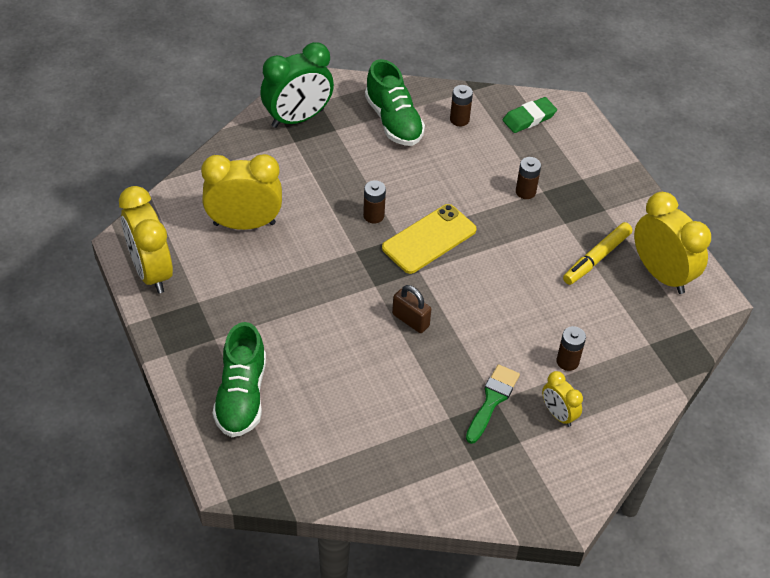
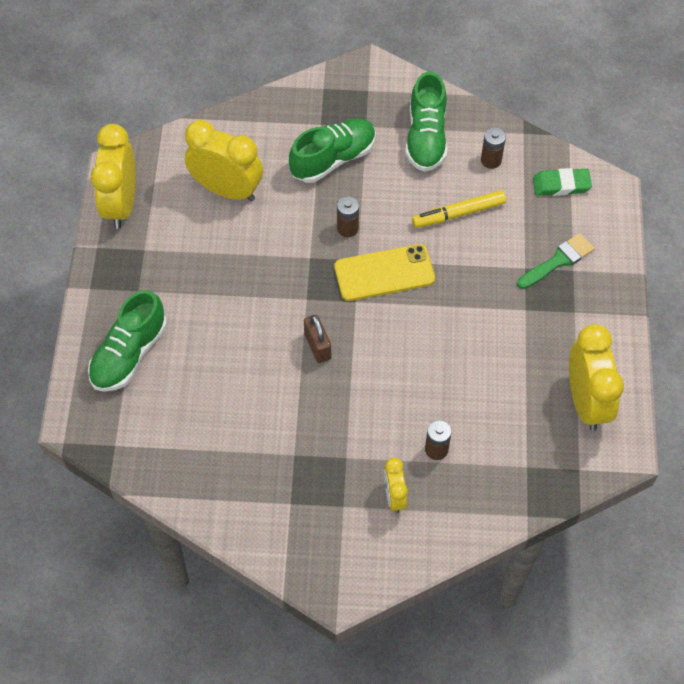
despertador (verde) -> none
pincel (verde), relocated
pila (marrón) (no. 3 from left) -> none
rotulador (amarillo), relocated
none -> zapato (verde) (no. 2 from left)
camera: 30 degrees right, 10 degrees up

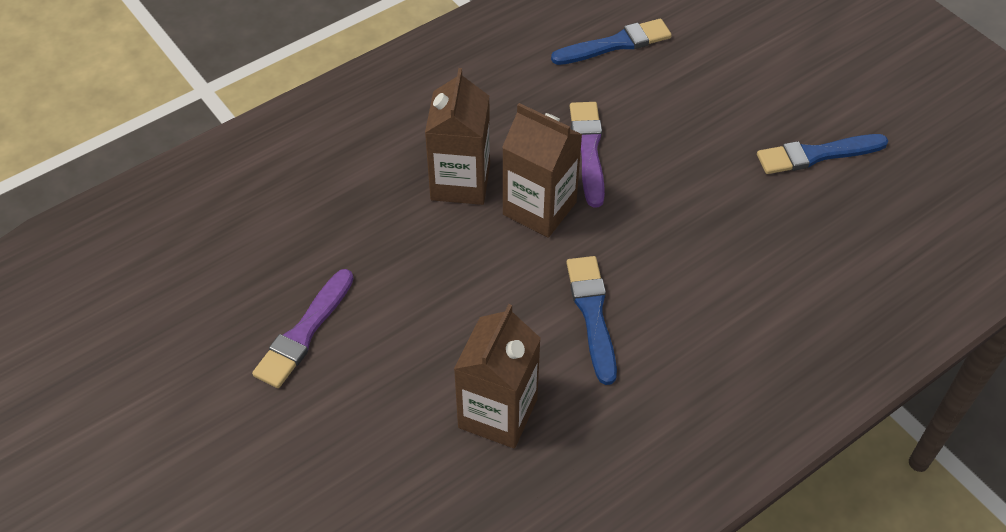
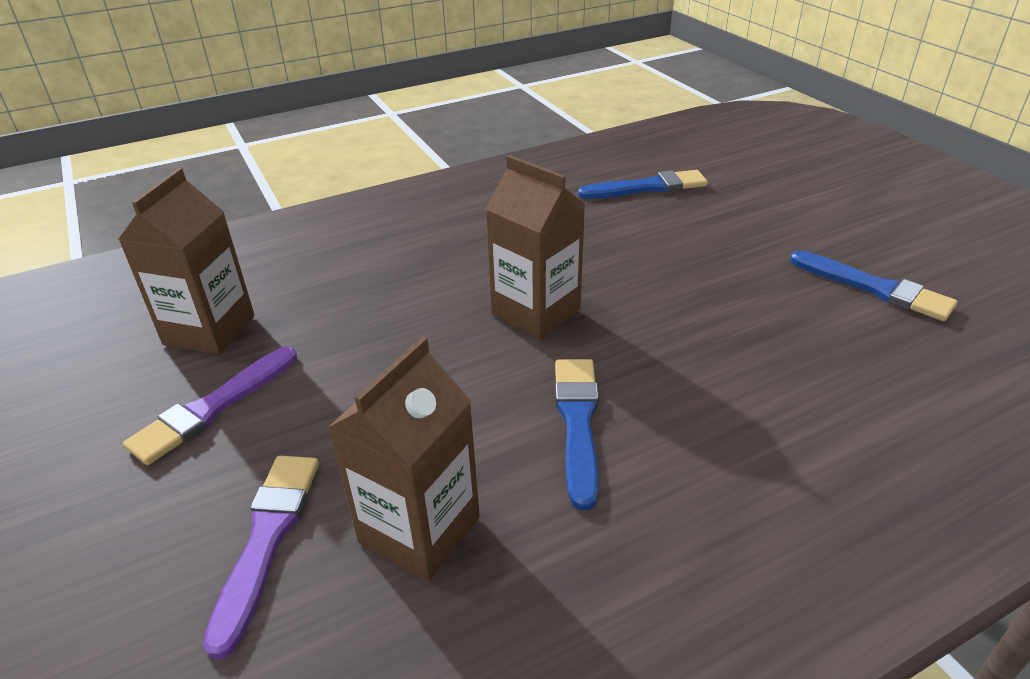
cartón de leche (marrón) (no. 1 from left), relocated
pincel (morado) (no. 2 from left), relocated
pincel (azul) (no. 3 from left), 135 degrees counterclockwise
camera: 10 degrees right, 15 degrees down

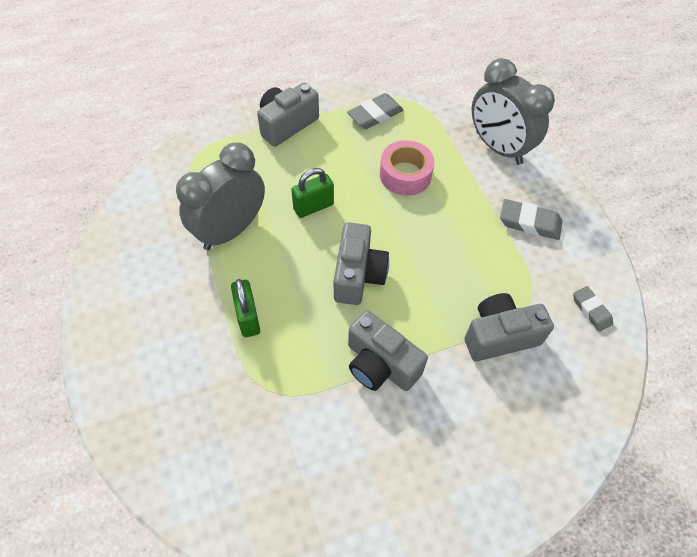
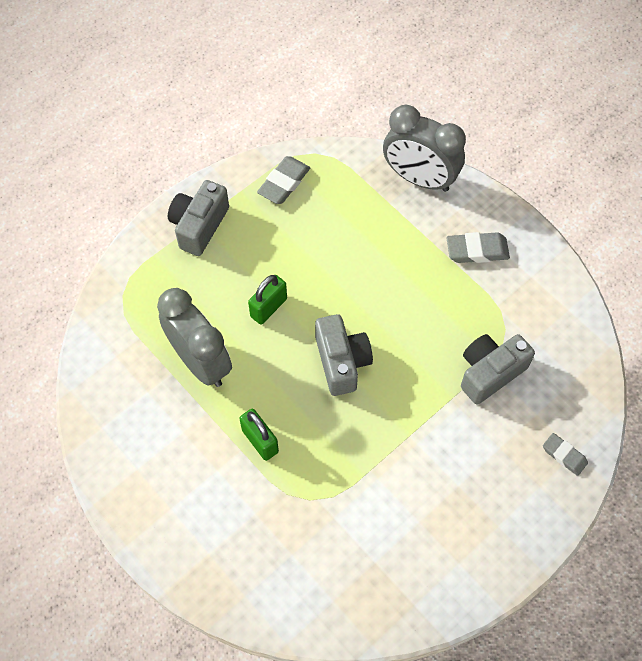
despertador (gris) (no. 1 from left), 120 degrees clockwise
cámara (gris) (no. 3 from left) -> none
cinta adhesiva (rosa) -> none
goma de borrar (gris) (no. 3 from left), relocated
camera: 20 degrees left, 5 degrees up

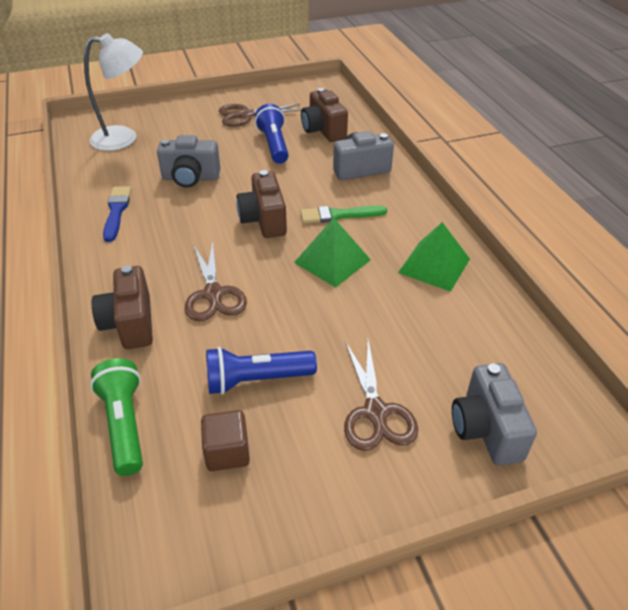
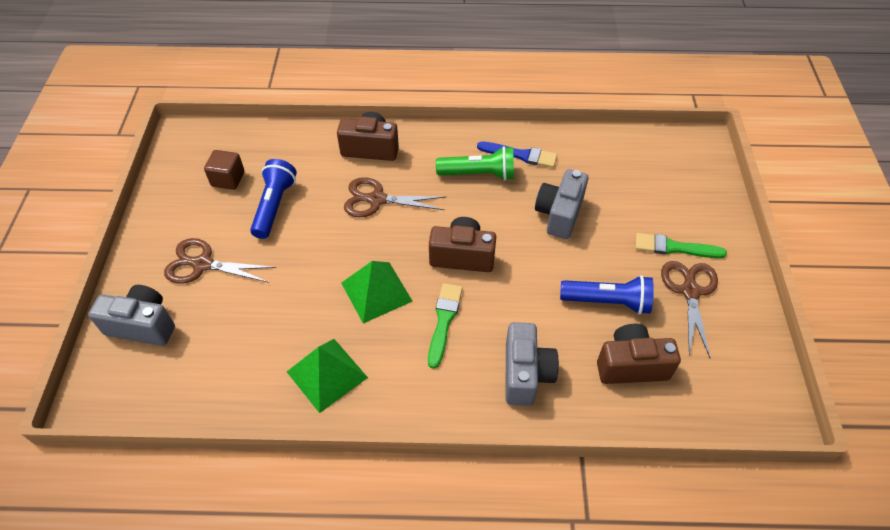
lámpara (blanco) -> none
lámpara de mano (verde), relocated
none -> pincel (verde) (no. 2 from left)
camera: 110 degrees right, 10 degrees up

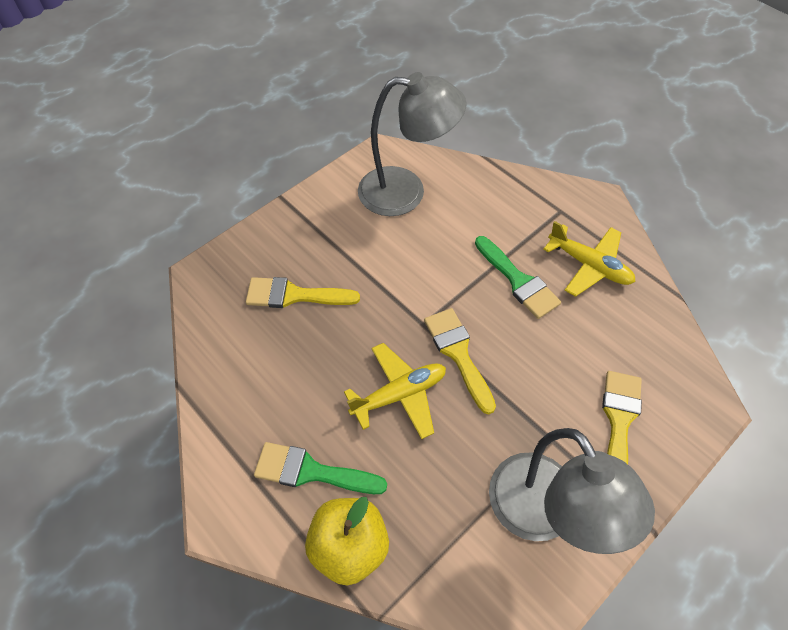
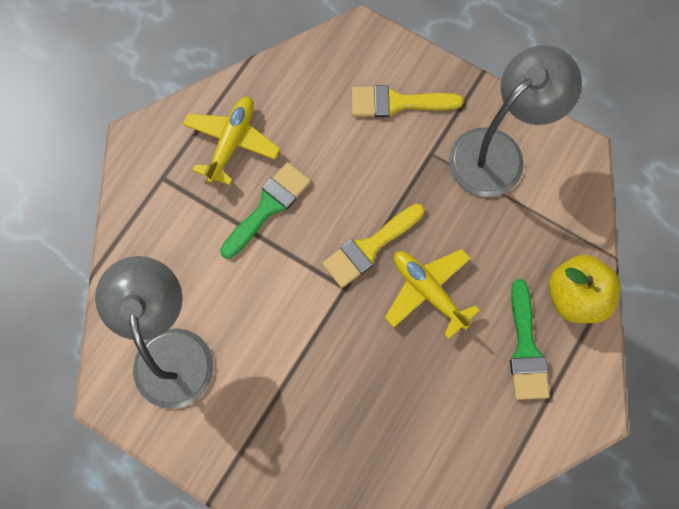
pincel (amarillo) (no. 1 from left) -> none
camera: 105 degrees left, 15 degrees up

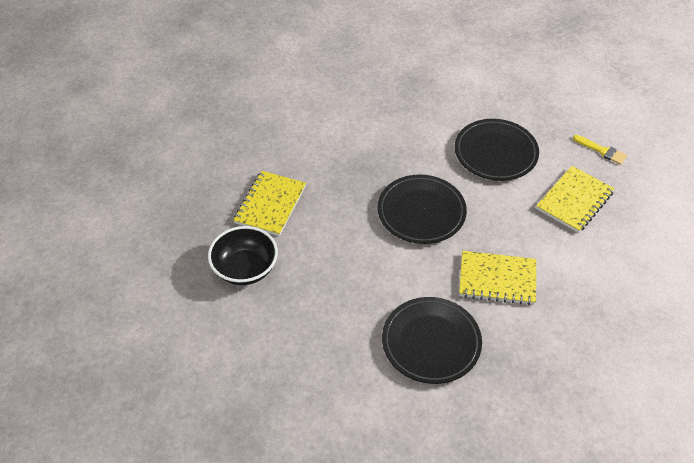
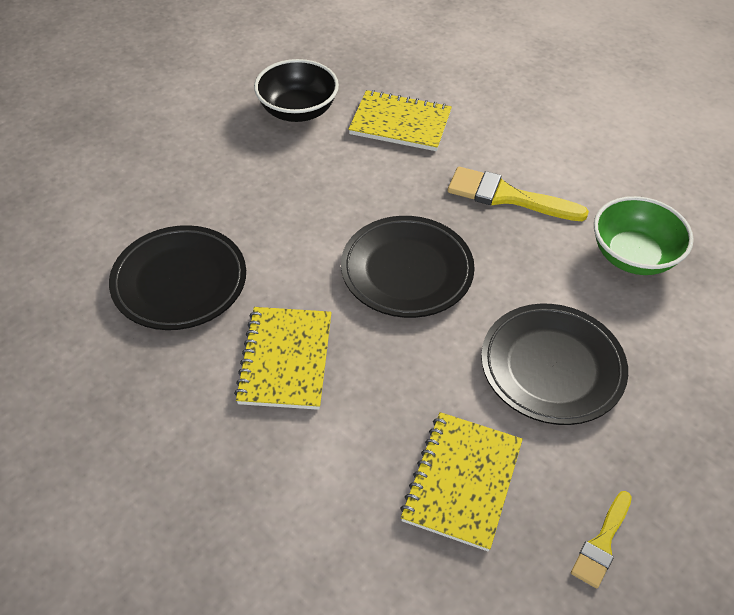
cuaderno (amarillo) (no. 3 from left), 75 degrees clockwise
none -> pincel (amarillo) (no. 1 from left)
none -> cuenco (verde)
camera: 85 degrees right, 0 degrees up

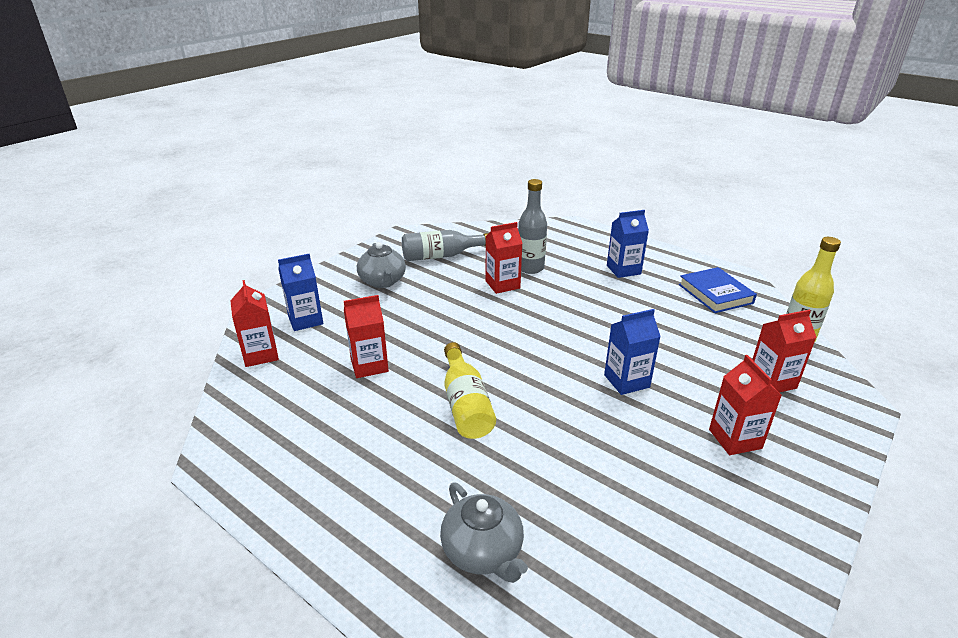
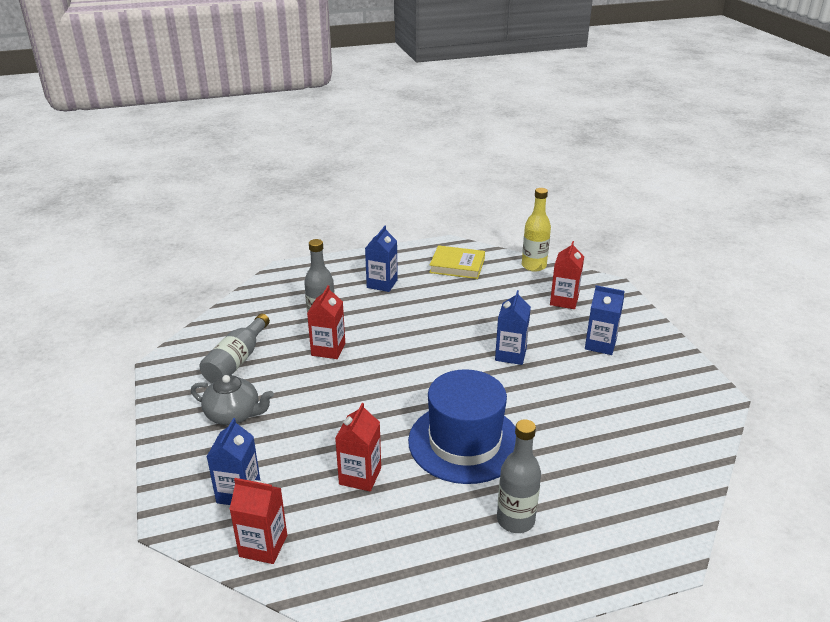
tetera (gris) (no. 2 from left) -> none
botella (amarillo) (no. 1 from left) -> sombrero (azul)
libro (azul) -> libro (amarillo)
cartón de leche (rojo) (no. 4 from left) -> cartón de leche (azul) (no. 4 from left)
none -> botella (gris) (no. 3 from left)
camera: 55 degrees left, 0 degrees up

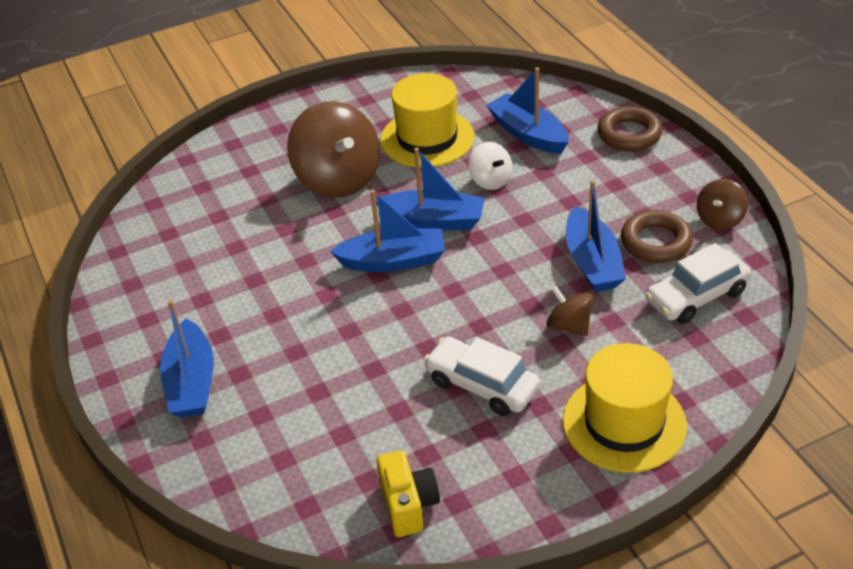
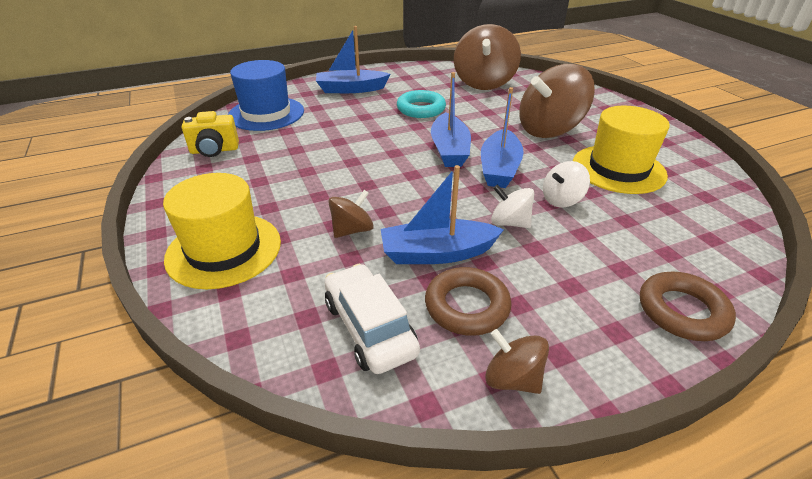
coche (blanco) (no. 1 from left) -> none
barco (azul) (no. 4 from left) -> none
none -> sombrero (azul)
none -> anillo (turquesa)
none -> peonza (marrón) (no. 2 from left)
none -> peonza (blanco) (no. 1 from left)
camera: 90 degrees right, 5 degrees down

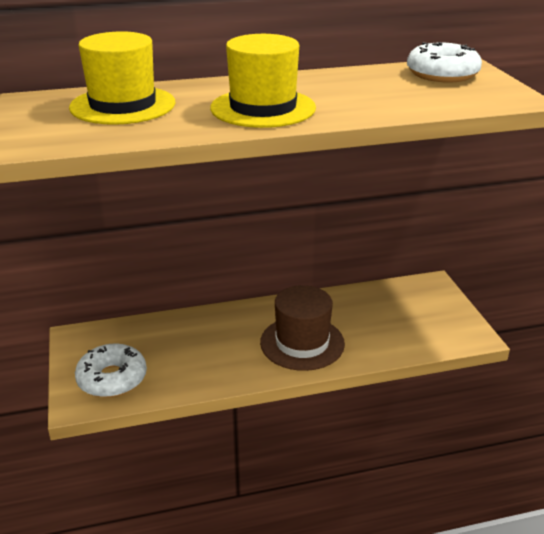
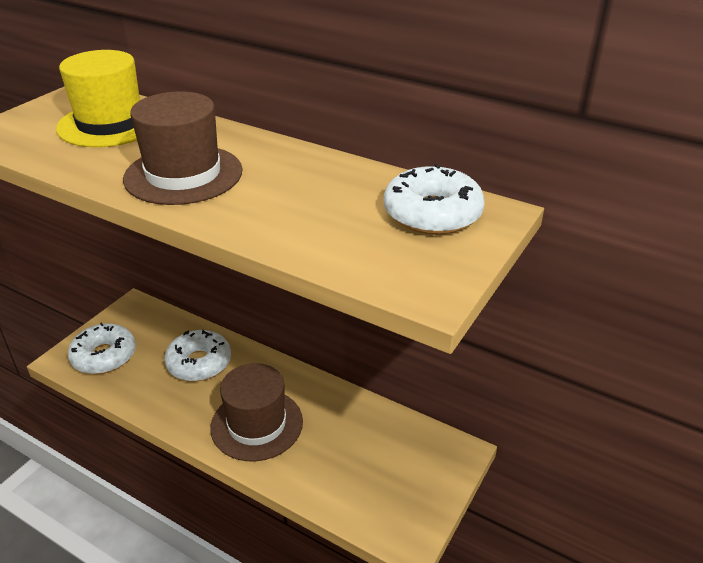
sombrero (amarillo) (no. 2 from left) -> sombrero (marrón) (no. 1 from left)
none -> rosquilla (blanco) (no. 2 from left)
camera: 45 degrees right, 5 degrees up

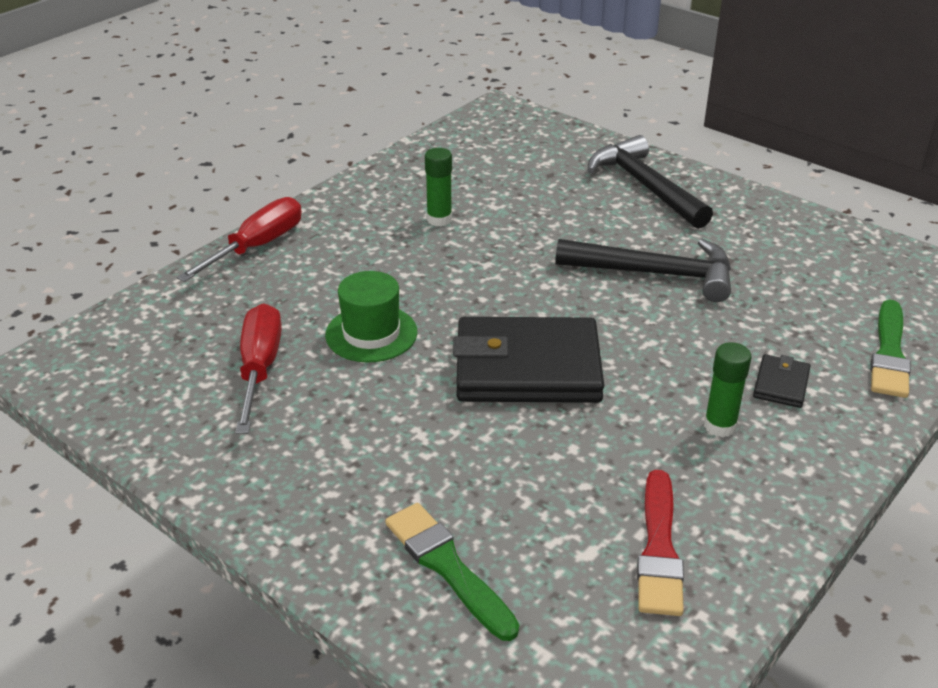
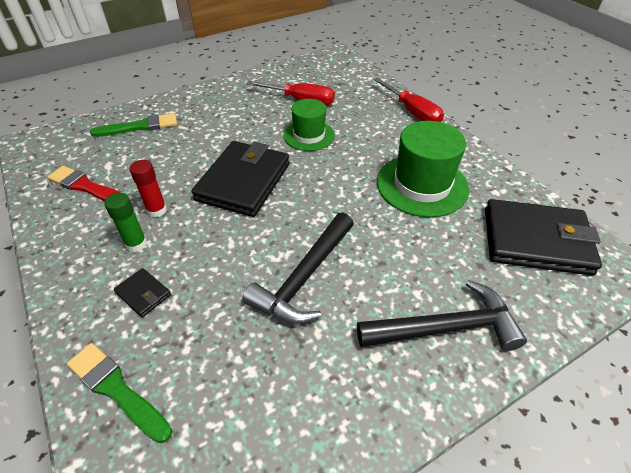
barra de pegamento (verde) (no. 1 from left) -> sombrero (verde) (no. 2 from left)
none -> barra de pegamento (rojo)
none -> cartera (negro) (no. 3 from left)
camera: 110 degrees right, 10 degrees up

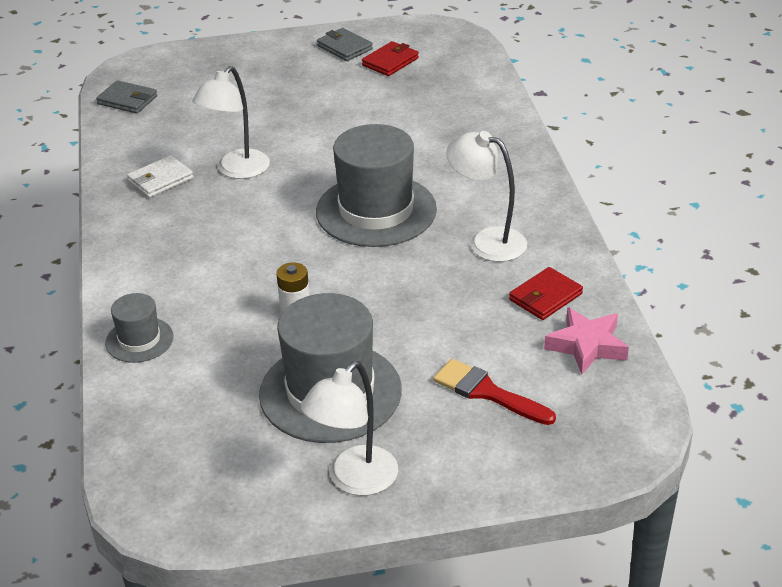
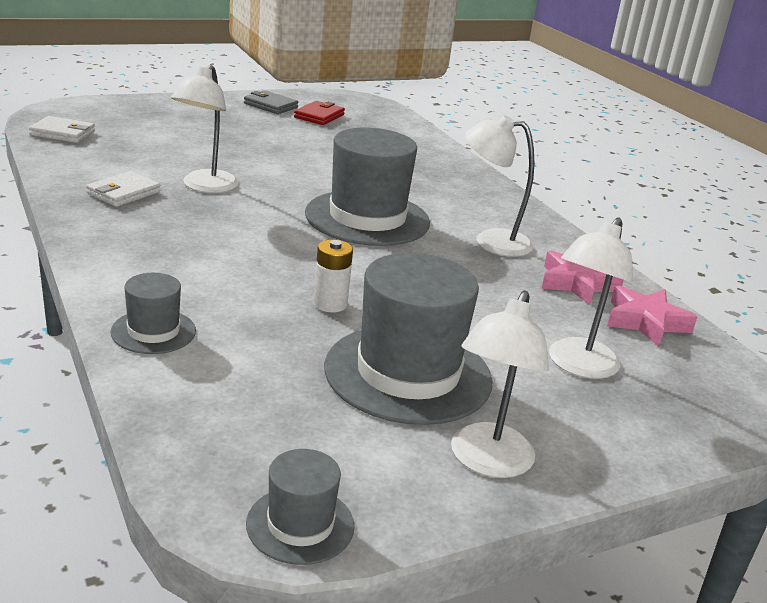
cartera (gris) (no. 1 from left) -> cartera (blanco) (no. 1 from left)
pincel (rojo) -> lámpara (blanco) (no. 4 from left)
cartera (rojo) (no. 2 from left) -> estrella (rosa) (no. 1 from left)
none -> sombrero (gris) (no. 2 from left)
camera: 20 degrees left, 10 degrees down

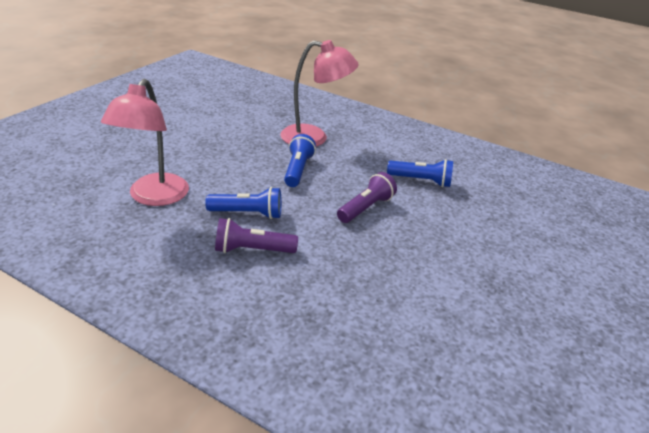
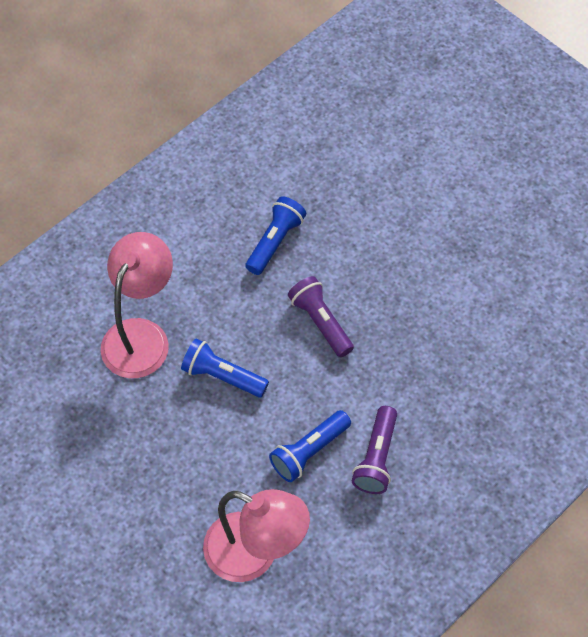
lámpara de mano (azul) (no. 1 from left in the first image) -> lámpara de mano (azul) (no. 3 from left), 150 degrees counterclockwise
camera: 70 degrees left, 25 degrees up

